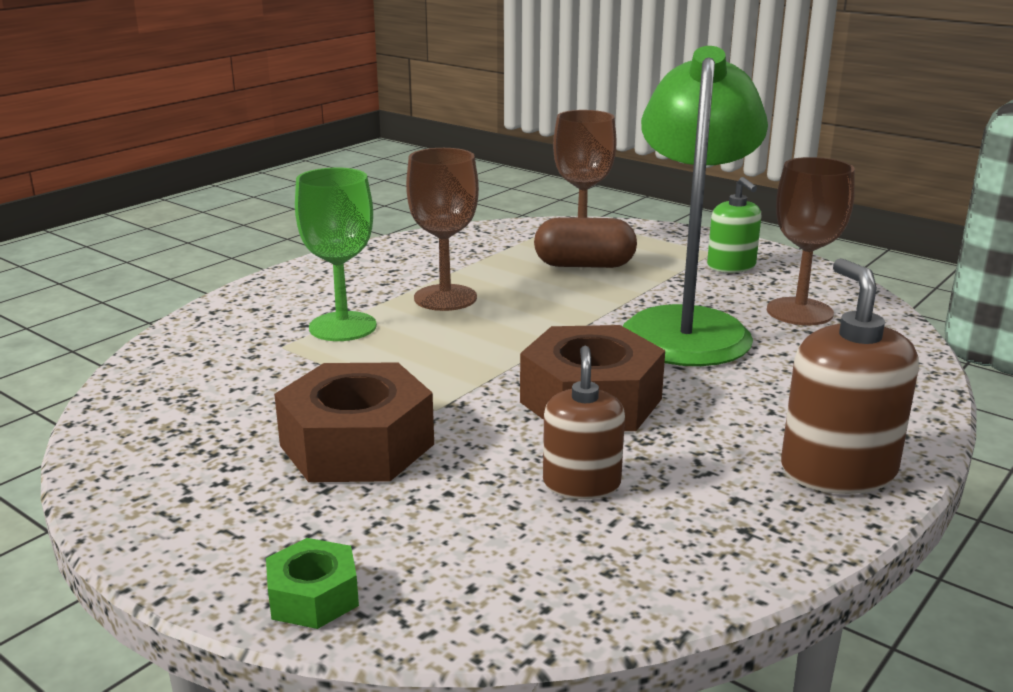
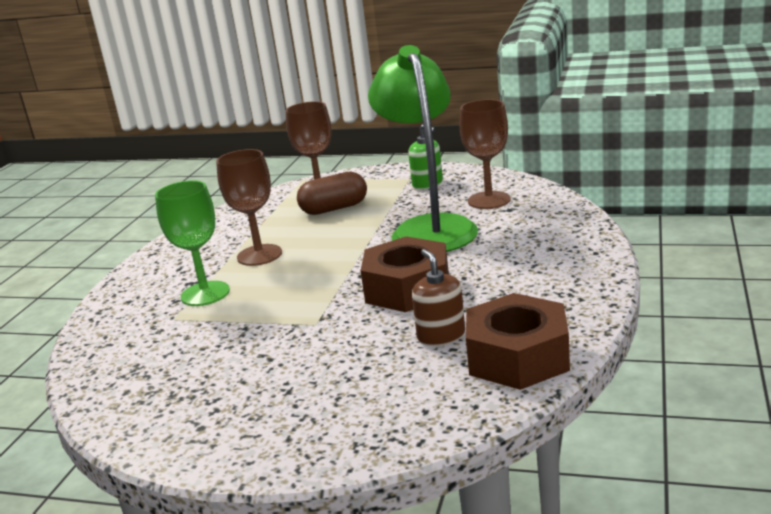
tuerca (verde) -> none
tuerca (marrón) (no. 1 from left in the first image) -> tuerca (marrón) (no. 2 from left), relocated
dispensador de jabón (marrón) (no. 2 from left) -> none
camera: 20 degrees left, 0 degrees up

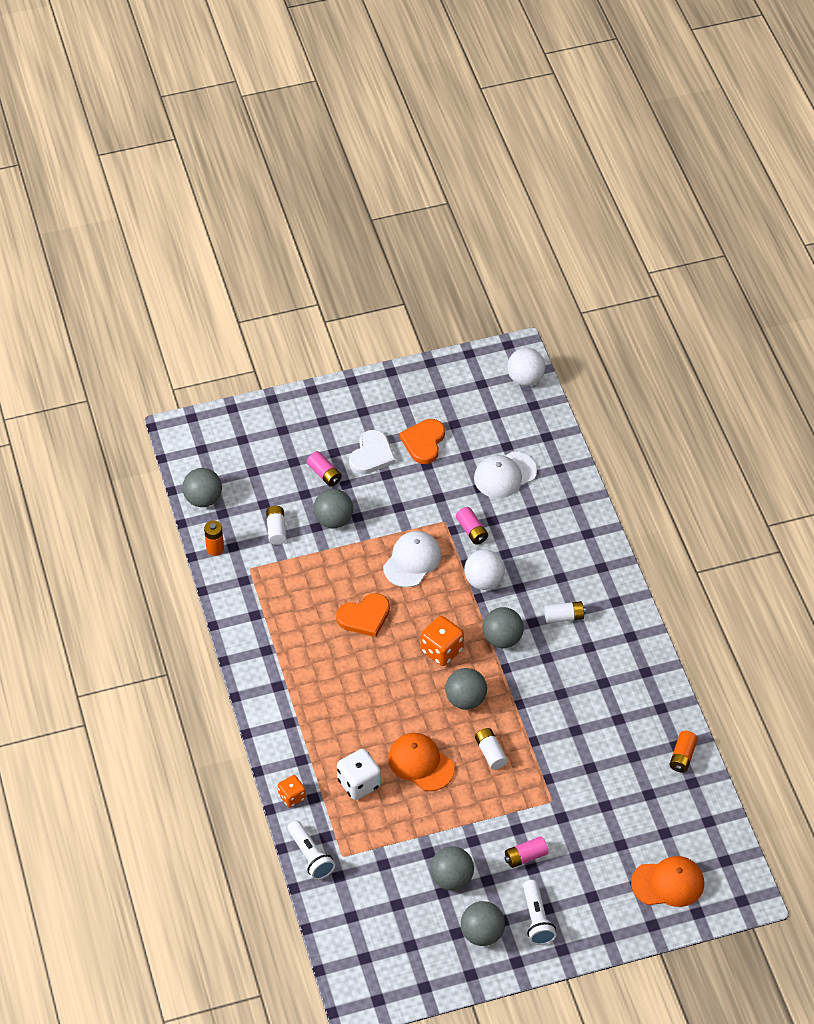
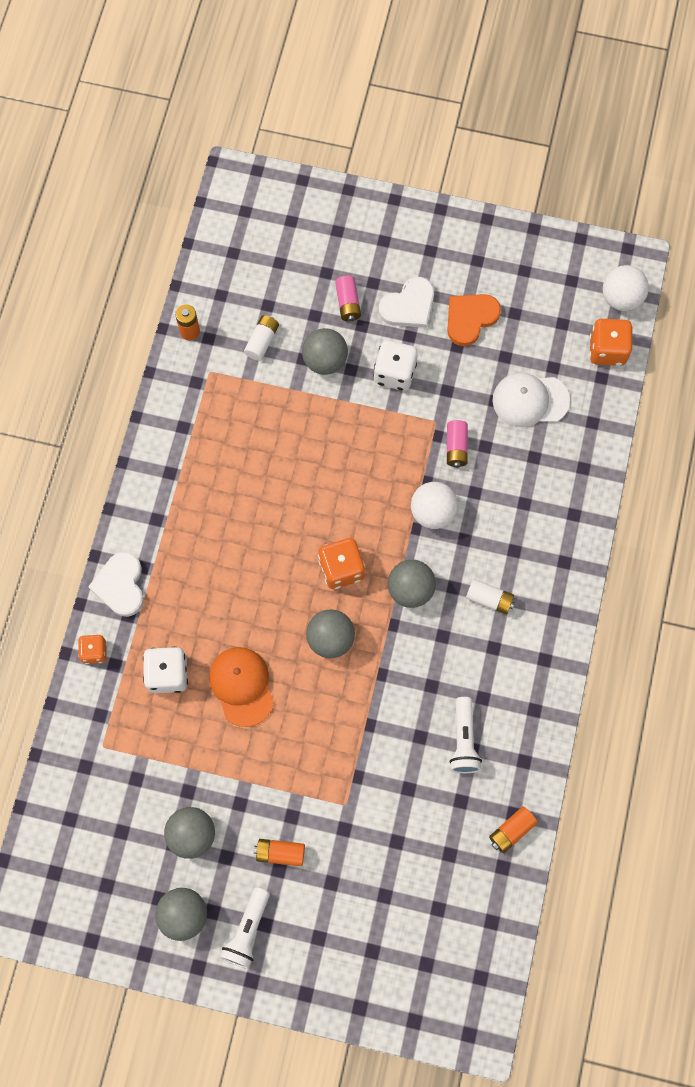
pelota (gris) (no. 1 from left) -> none
lámpara de mano (blanco) (no. 1 from left in the first image) -> lámpara de mano (blanco) (no. 2 from left), relocated
corazón (naranja) (no. 1 from left) -> none
gorra (blanco) (no. 1 from left) -> none
pila (blanco) (no. 2 from left) -> none
pila (rosa) (no. 3 from left) -> pila (naranja) (no. 2 from left)
gorra (naranja) (no. 2 from left) -> none
none -> corazón (blanco) (no. 1 from left)
none -> dado (blanco) (no. 2 from left)
none -> dado (naranja) (no. 3 from left)
camera: 30 degrees right, 20 degrees up

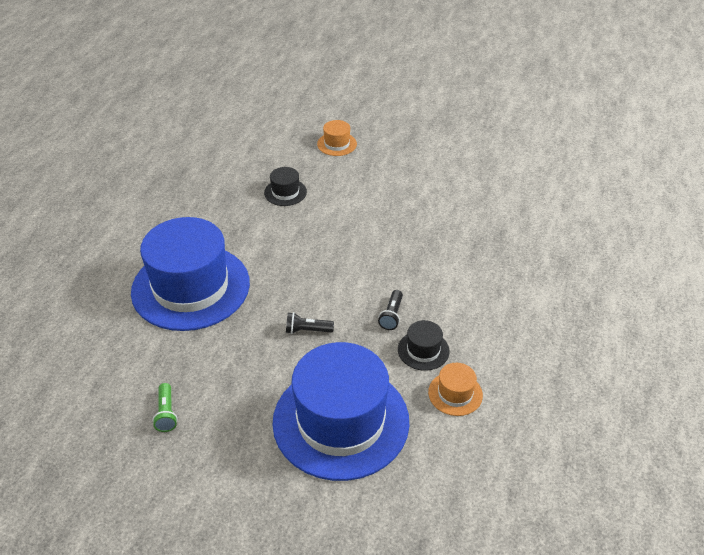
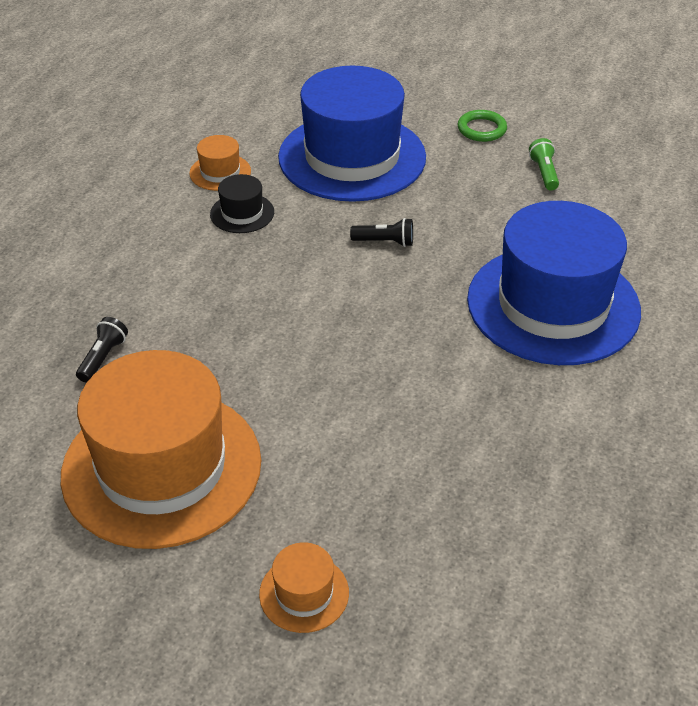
sombrero (negro) (no. 1 from left) -> none
lámpara de mano (negro) (no. 2 from left in the first image) -> lámpara de mano (negro) (no. 1 from left), relocated
none -> sombrero (naranja) (no. 1 from left)
none -> anillo (verde)
camera: 175 degrees left, 0 degrees up

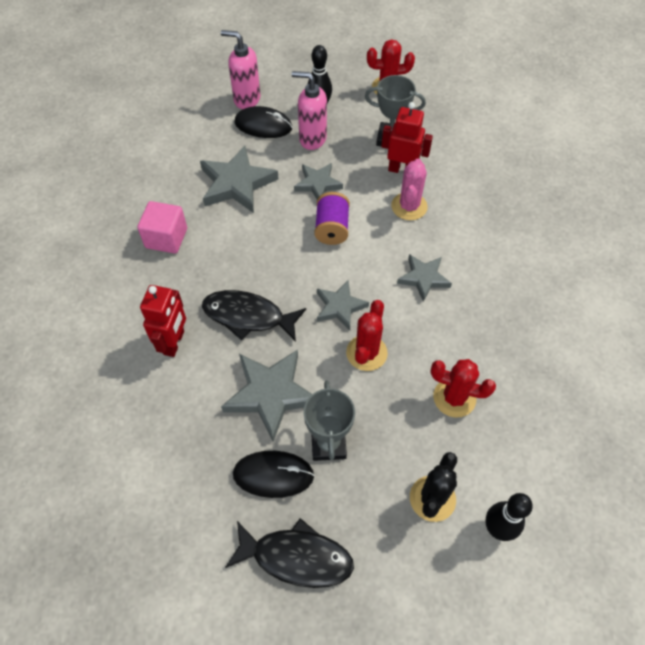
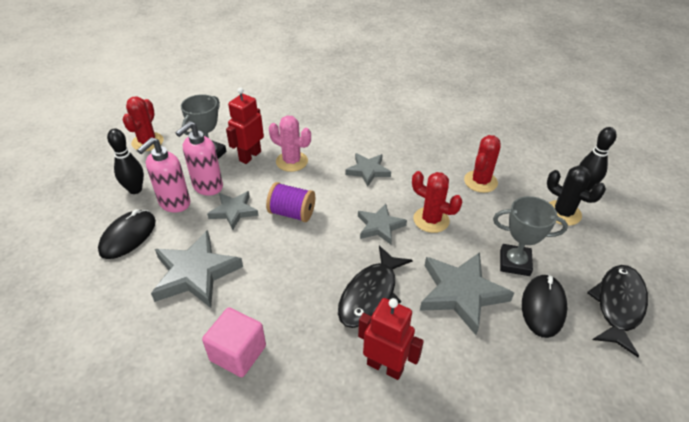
dispensador de jabón (rosa) (no. 1 from left in the first image) -> dispensador de jabón (rosa) (no. 2 from left), relocated
camera: 75 degrees left, 15 degrees down

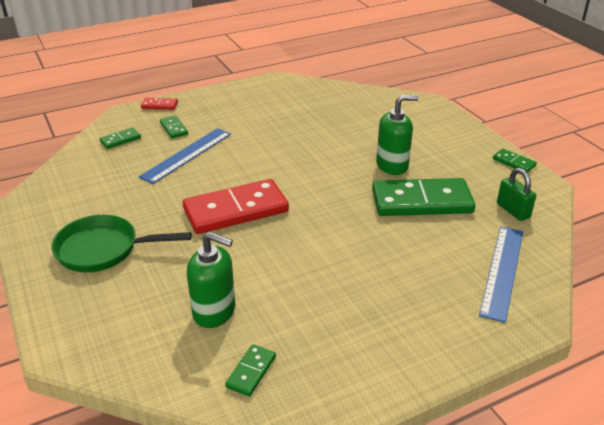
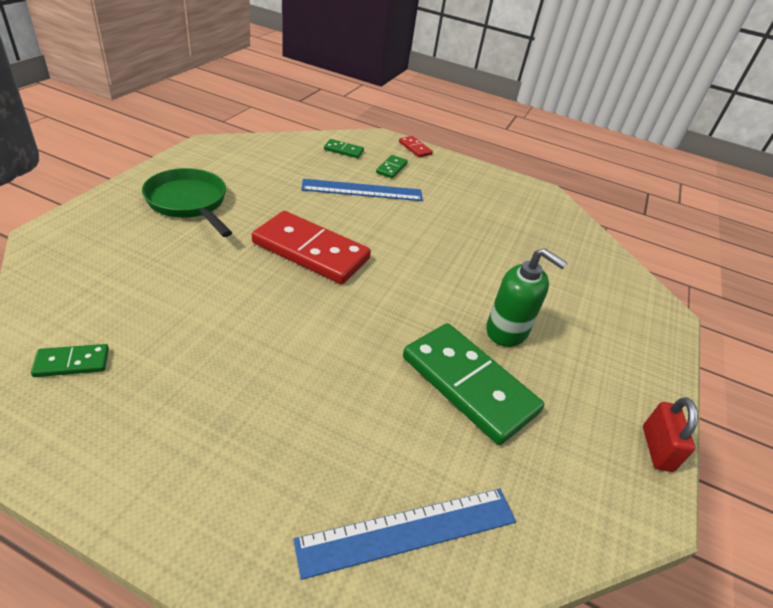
dispensador de jabón (verde) (no. 1 from left) -> none
ficha de dominó (verde) (no. 5 from left) -> candado (rojo)
candado (verde) -> none
camera: 45 degrees right, 5 degrees up

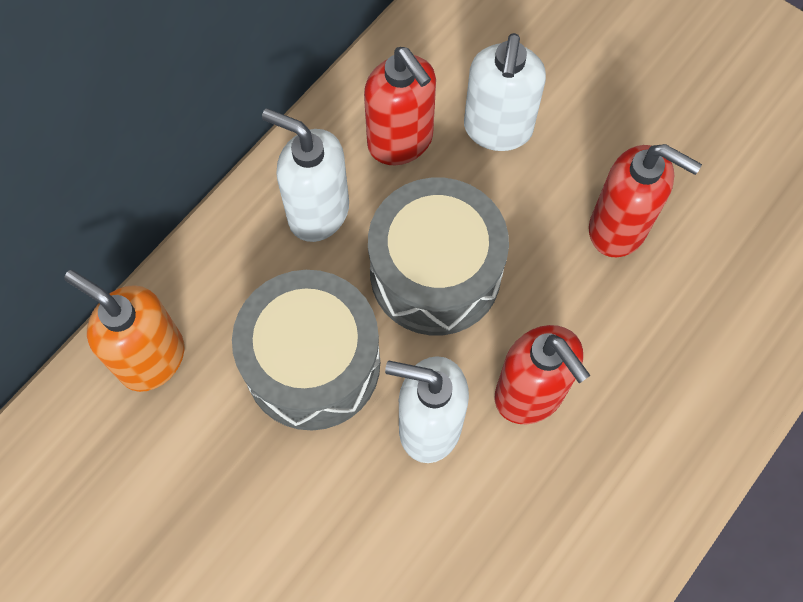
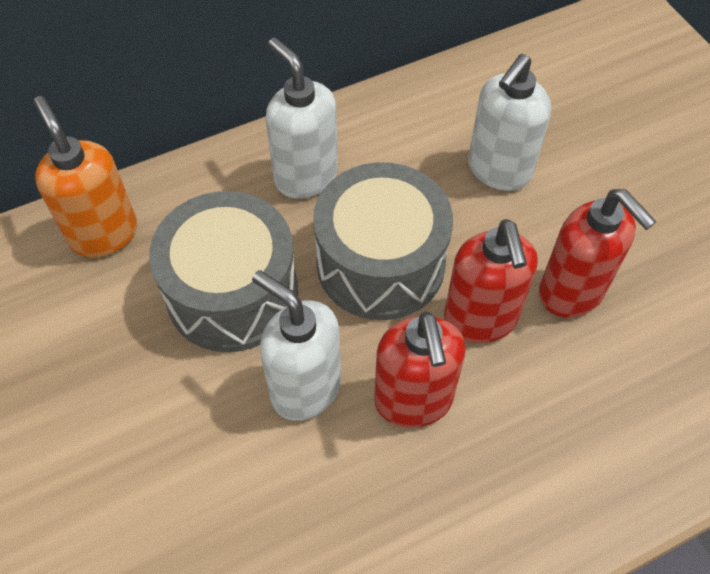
dispensador de jabón (rojo) (no. 1 from left in the first image) -> dispensador de jabón (rojo) (no. 2 from left), relocated
camera: 25 degrees right, 10 degrees down

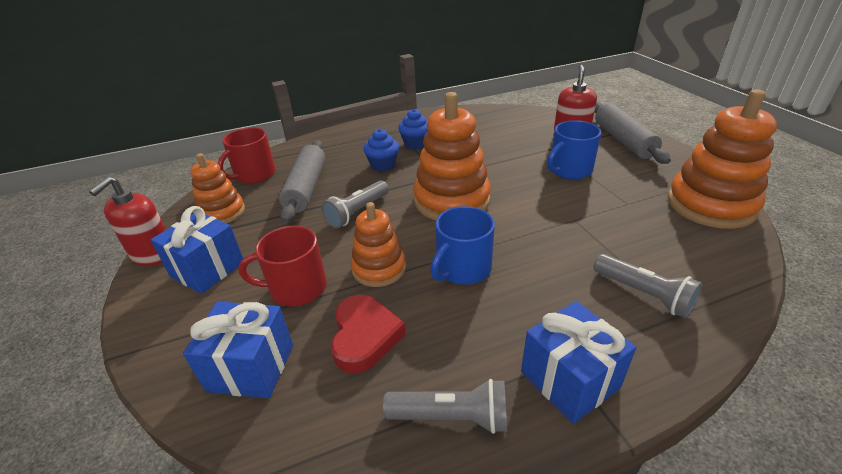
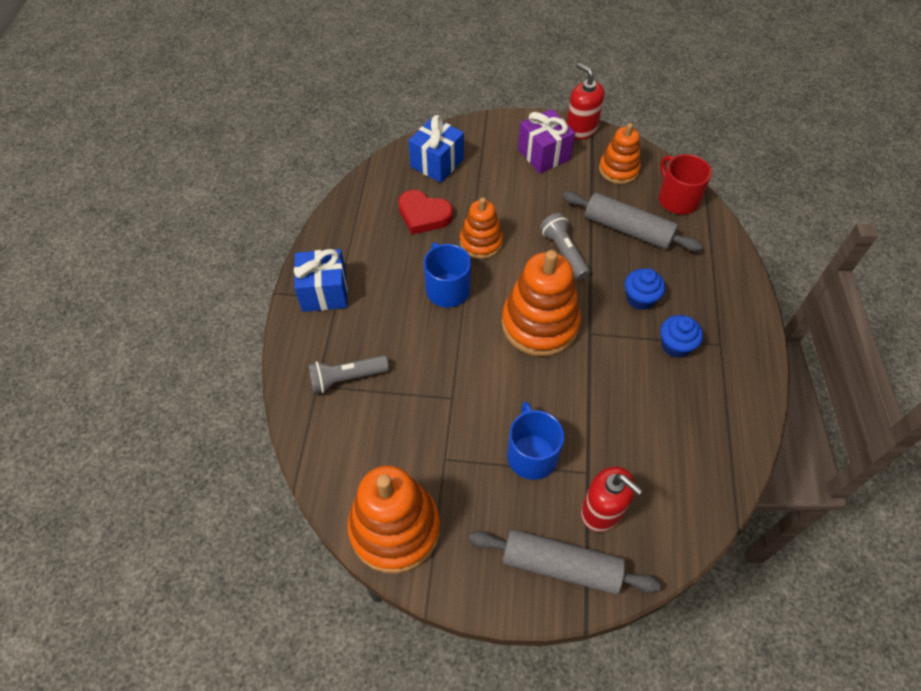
regalo (azul) (no. 1 from left) -> regalo (morado)
taza (rojo) (no. 2 from left) -> none
lámpara de mano (gris) (no. 2 from left) -> none
camera: 115 degrees right, 20 degrees up

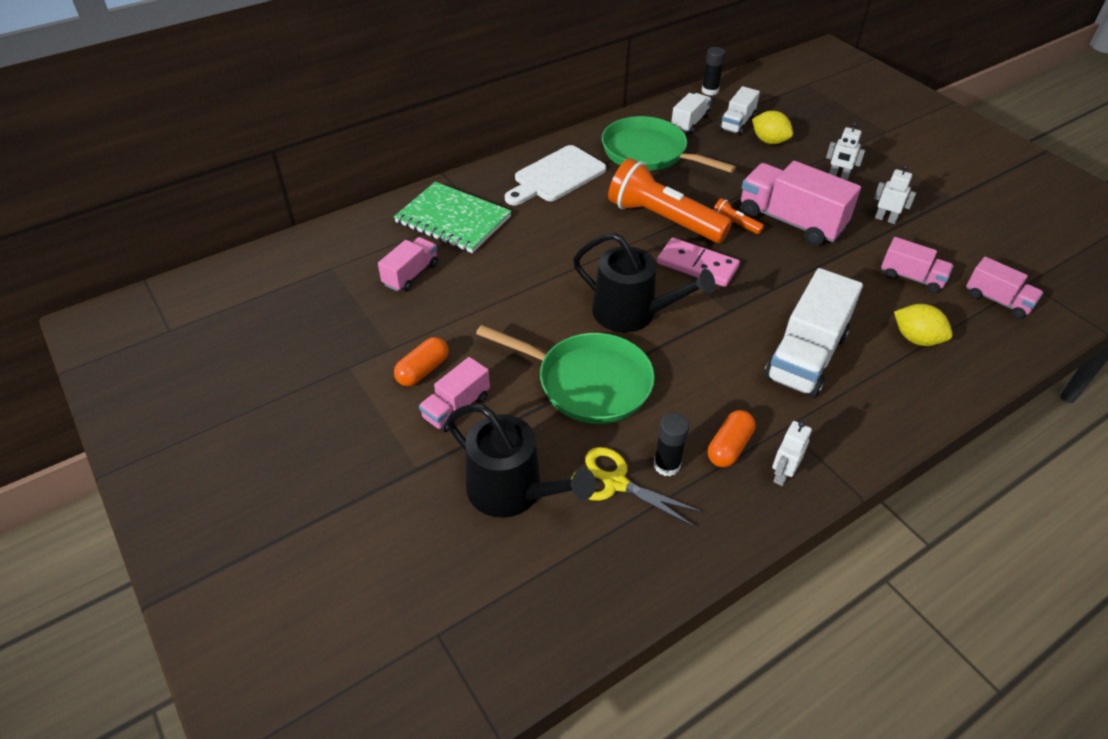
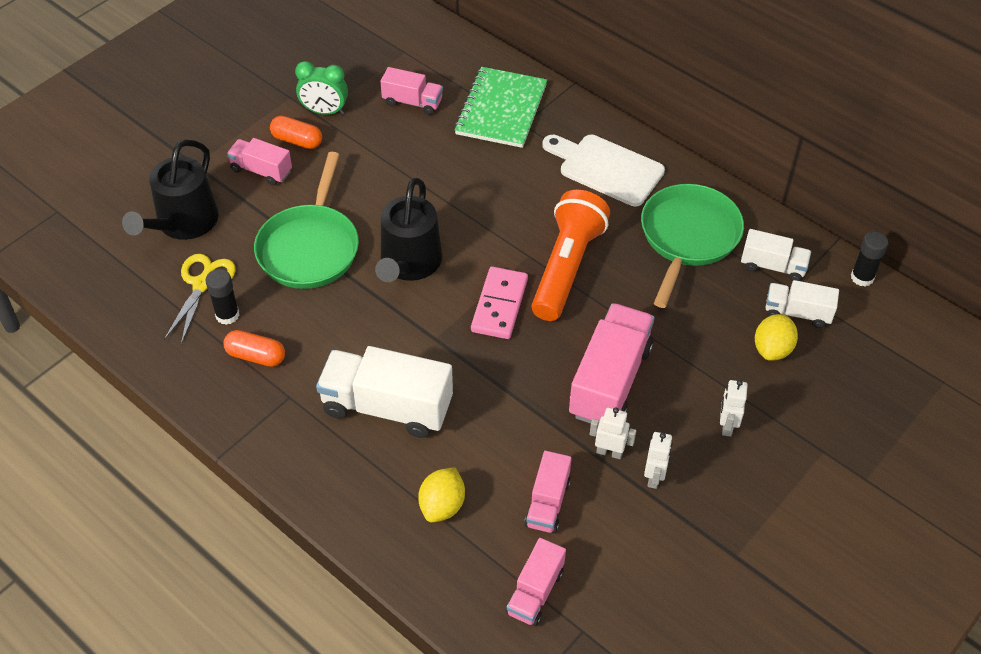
lámpara de mano (naranja) (no. 2 from left) -> none
robot (blanco) (no. 1 from left), relocated
none -> despertador (verde)
camera: 75 degrees right, 5 degrees up

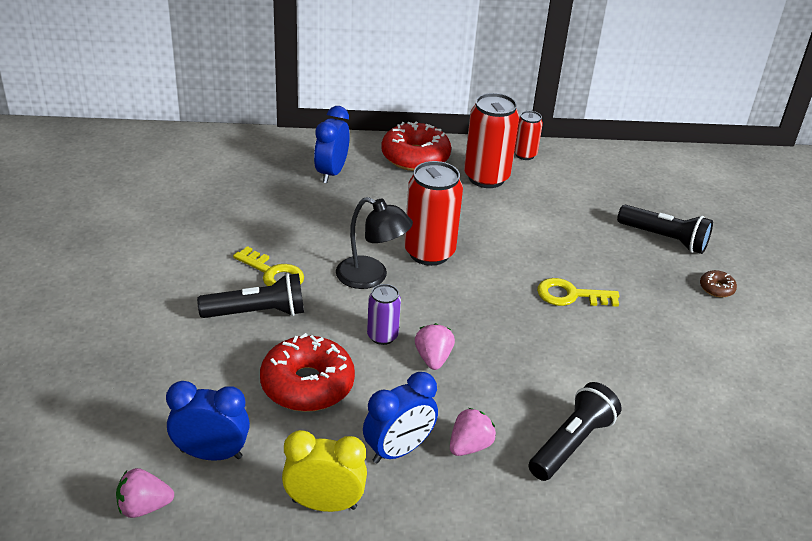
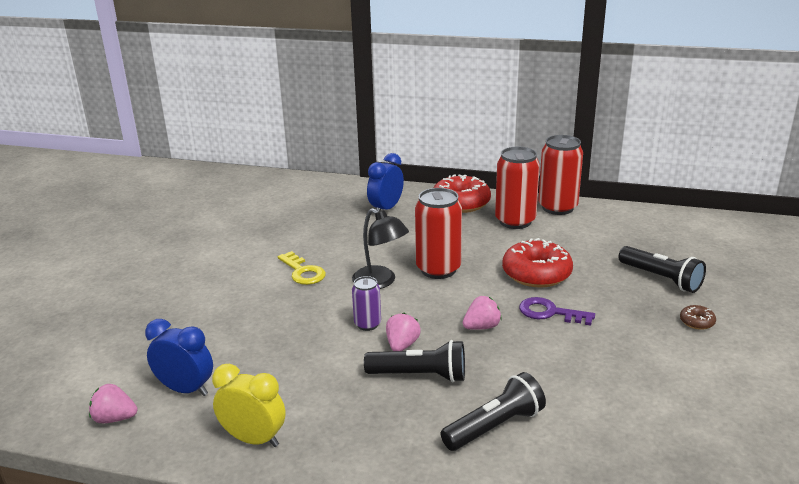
lámpara de mano (negro) (no. 1 from left), relocated
rosquilla (rojo) (no. 1 from left in the first image) -> rosquilla (rojo) (no. 2 from left), relocated
despertador (azul) (no. 3 from left) -> none
fresa (rosa) (no. 3 from left), relocated
lata (rojo) (no. 3 from left), x1.83
llave (amarillo) (no. 2 from left) -> llave (morado)
camera: 20 degrees right, 10 degrees down

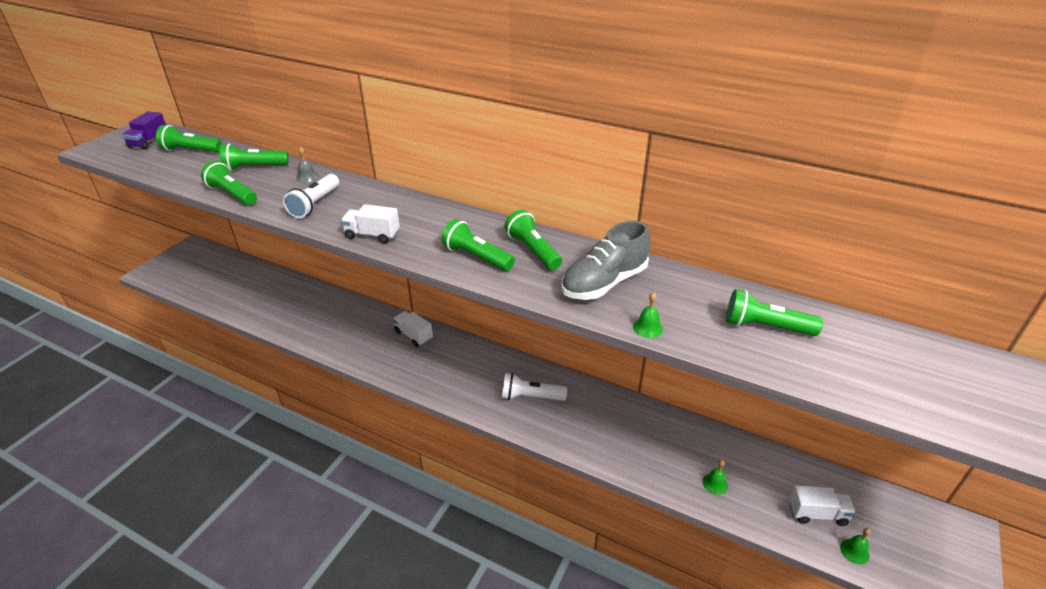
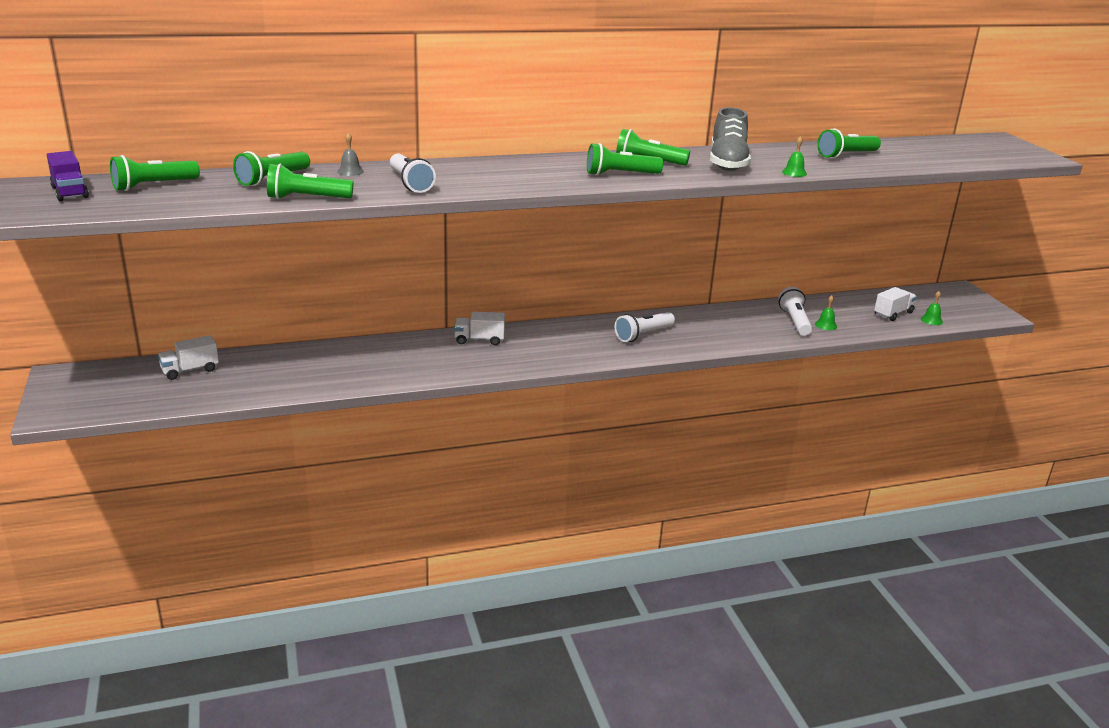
camión (blanco) (no. 1 from left), relocated
none -> lámpara de mano (blanco) (no. 3 from left)
camera: 45 degrees left, 10 degrees down

